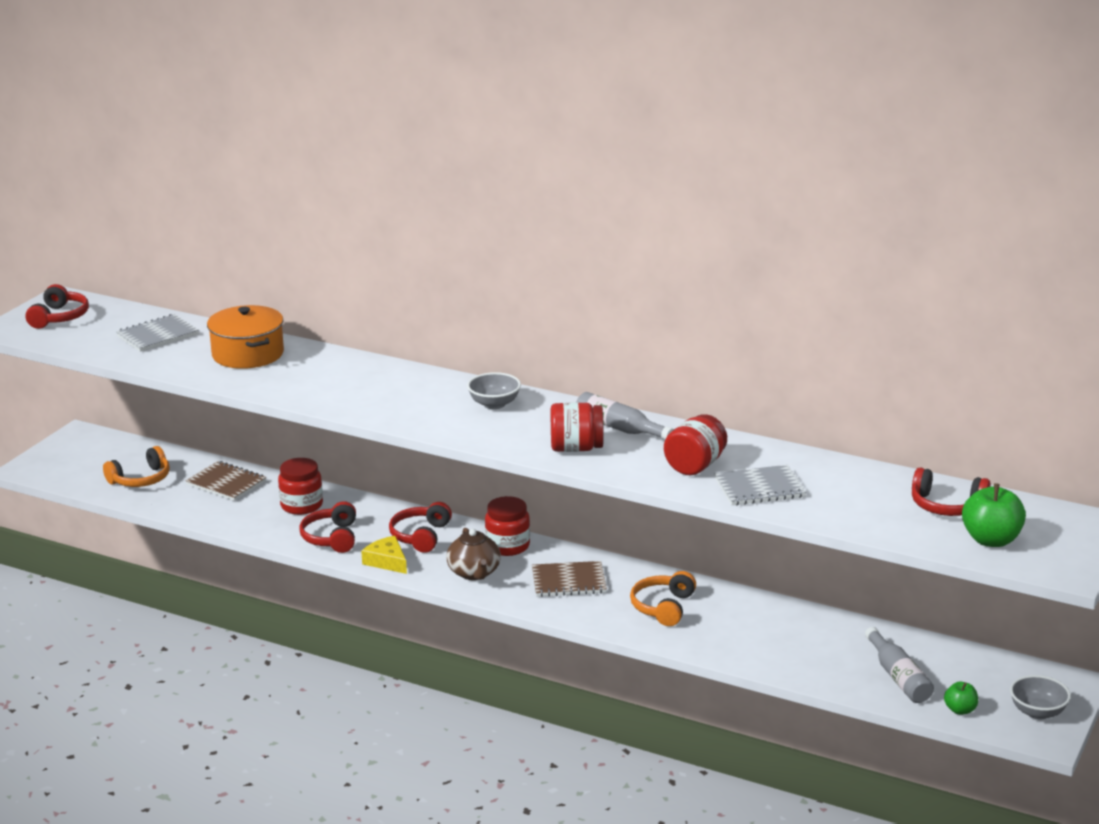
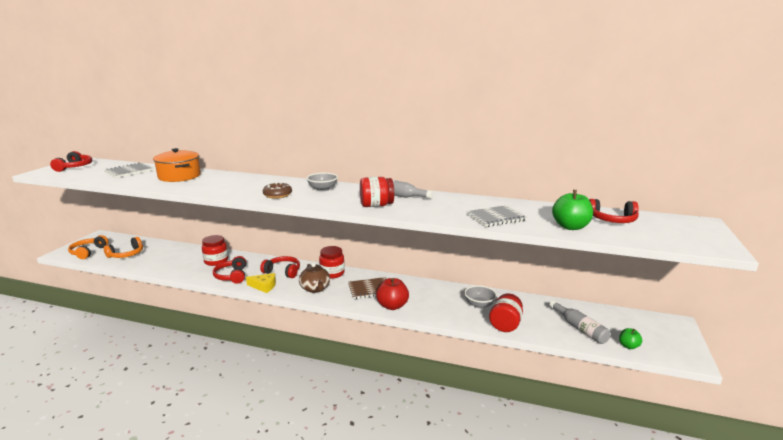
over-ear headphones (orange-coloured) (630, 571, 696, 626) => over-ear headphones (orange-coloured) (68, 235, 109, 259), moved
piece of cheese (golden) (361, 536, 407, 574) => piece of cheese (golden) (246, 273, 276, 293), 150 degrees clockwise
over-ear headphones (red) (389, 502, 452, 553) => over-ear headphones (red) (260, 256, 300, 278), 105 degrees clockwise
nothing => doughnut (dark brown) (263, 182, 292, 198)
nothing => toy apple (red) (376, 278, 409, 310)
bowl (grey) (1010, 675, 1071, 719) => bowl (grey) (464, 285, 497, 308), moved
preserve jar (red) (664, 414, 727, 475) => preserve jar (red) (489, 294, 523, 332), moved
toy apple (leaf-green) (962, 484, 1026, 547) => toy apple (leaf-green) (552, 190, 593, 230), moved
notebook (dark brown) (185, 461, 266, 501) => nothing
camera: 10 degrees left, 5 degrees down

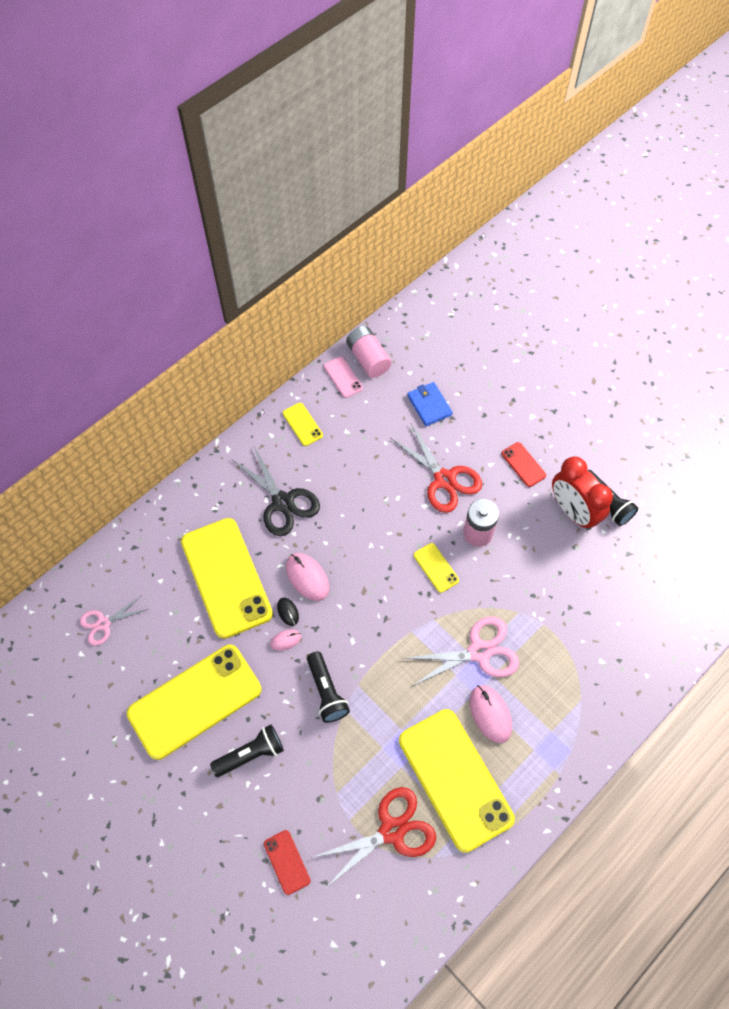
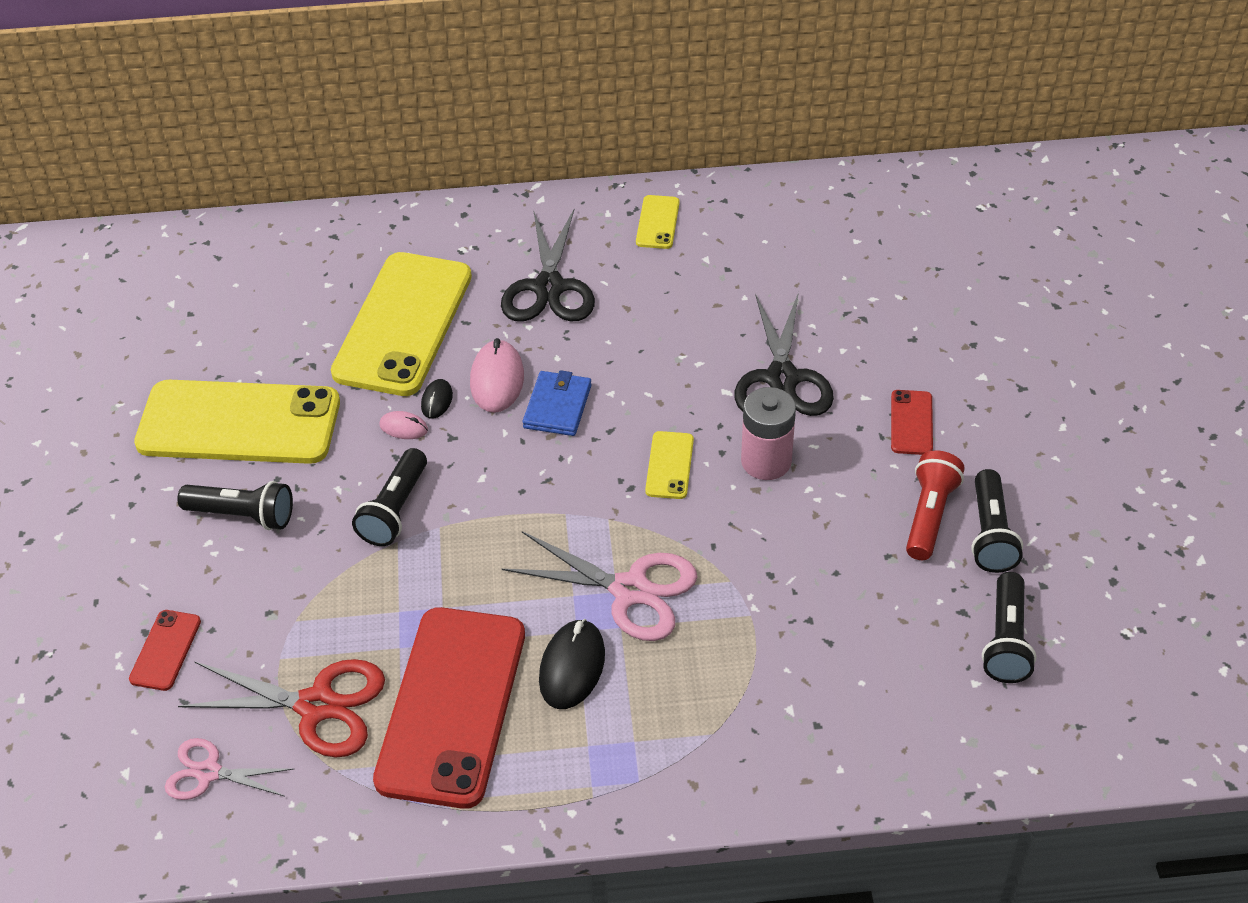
shears (pink) (80, 595, 148, 646) => shears (pink) (165, 738, 294, 800), moved
mobile phone (golden) (399, 709, 515, 853) => mobile phone (red) (373, 607, 525, 809)
wallet (cobalt) (407, 382, 453, 426) => wallet (cobalt) (523, 370, 591, 436), moved
mouse (pink) (470, 685, 512, 743) => mouse (ebony) (539, 619, 605, 709)
shears (red) (391, 424, 482, 513) => shears (ebony) (734, 292, 834, 416)
bedside clock (red) (552, 457, 613, 530) => flashlight (red) (906, 451, 964, 560)
nothing => flashlight (ebony) (982, 572, 1036, 683)
mobile phone (pink) (324, 357, 363, 398) => nothing
AA battery (pink) (346, 326, 392, 378) => nothing
camera: 40 degrees right, 15 degrees down

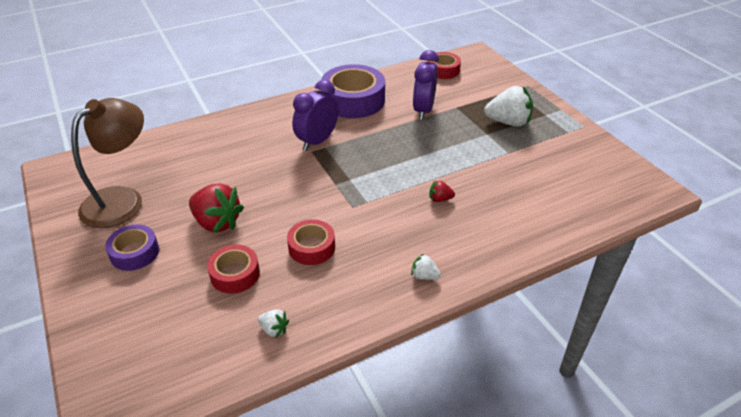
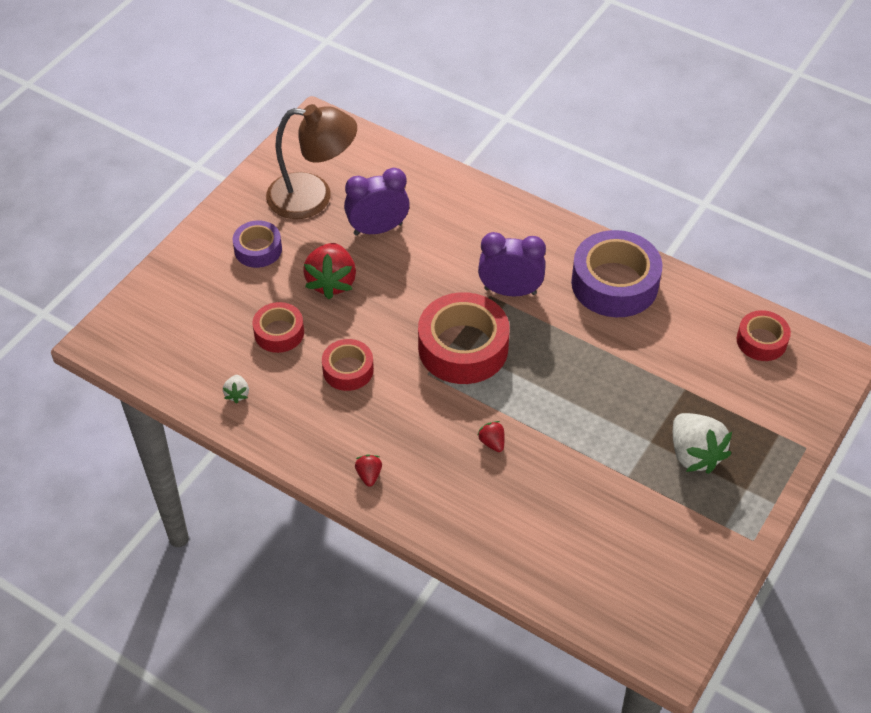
bedside clock (royal purple) (413, 50, 439, 120) => bedside clock (royal purple) (344, 168, 410, 236), moved
strawberry (snow-white) (411, 254, 441, 280) => strawberry (red) (355, 454, 382, 487)
nothing => roll of tape (red) (418, 292, 510, 384)
camera: 60 degrees right, 10 degrees up

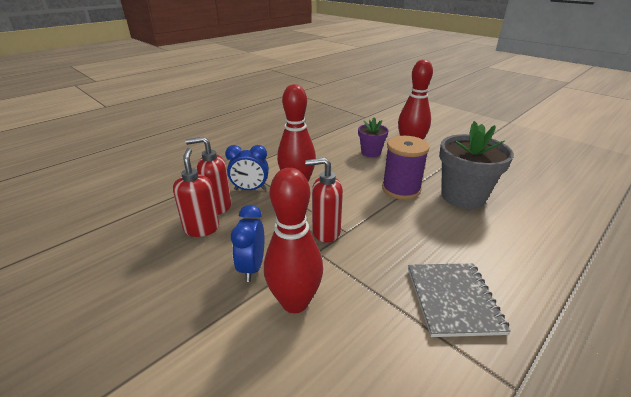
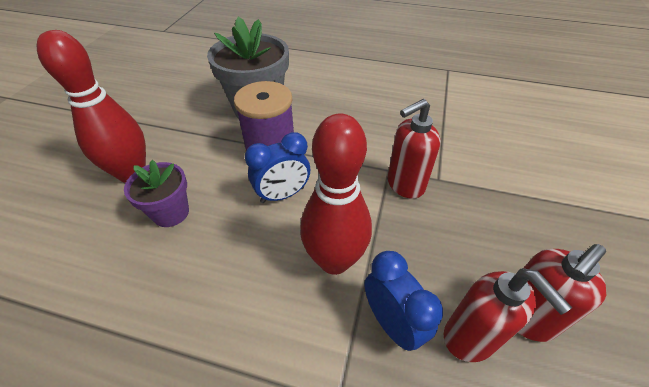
bedside clock (cobalt) (231, 205, 264, 282) => bedside clock (cobalt) (245, 132, 310, 203), moved
soap dispenser (red) (305, 157, 343, 243) => soap dispenser (red) (388, 99, 441, 199), 90 degrees clockwise
skittle (red) (264, 168, 323, 313) => nothing
notebook (grey) (408, 263, 511, 337) => nothing
camera: 120 degrees left, 15 degrees up

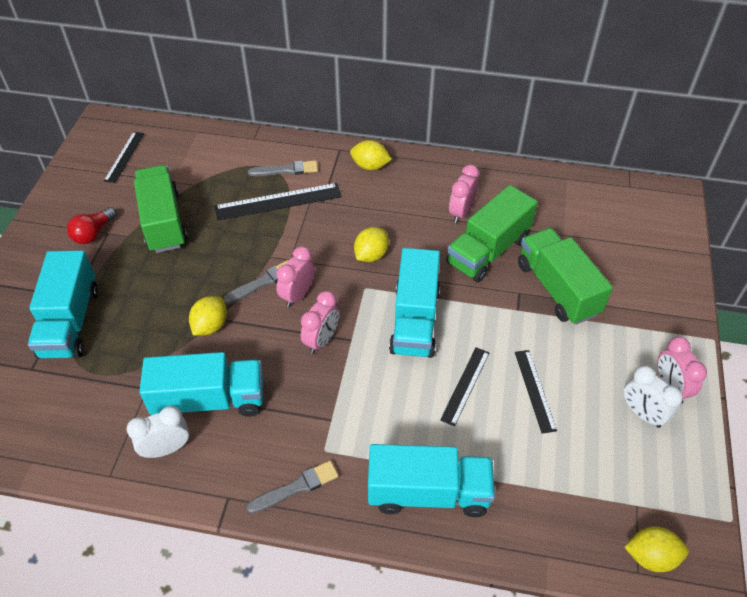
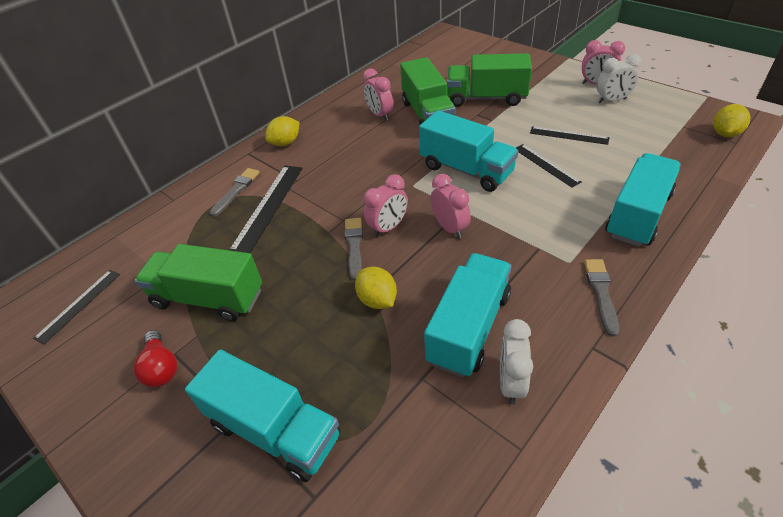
measuring stick (ebony) (104, 132, 145, 183) => measuring stick (ebony) (33, 270, 120, 344), 75 degrees clockwise
bedside clock (pink) (276, 246, 315, 307) => bedside clock (pink) (364, 174, 408, 237), 105 degrees counterclockwise
lemon (golden) (354, 227, 389, 262) => nothing
camera: 55 degrees left, 5 degrees down

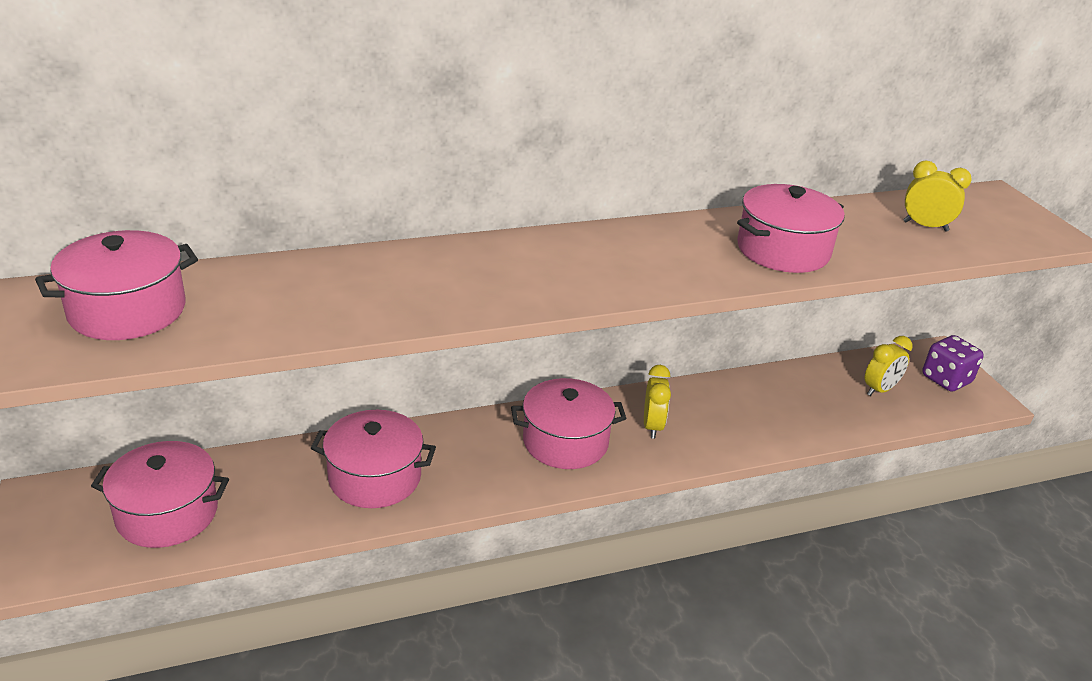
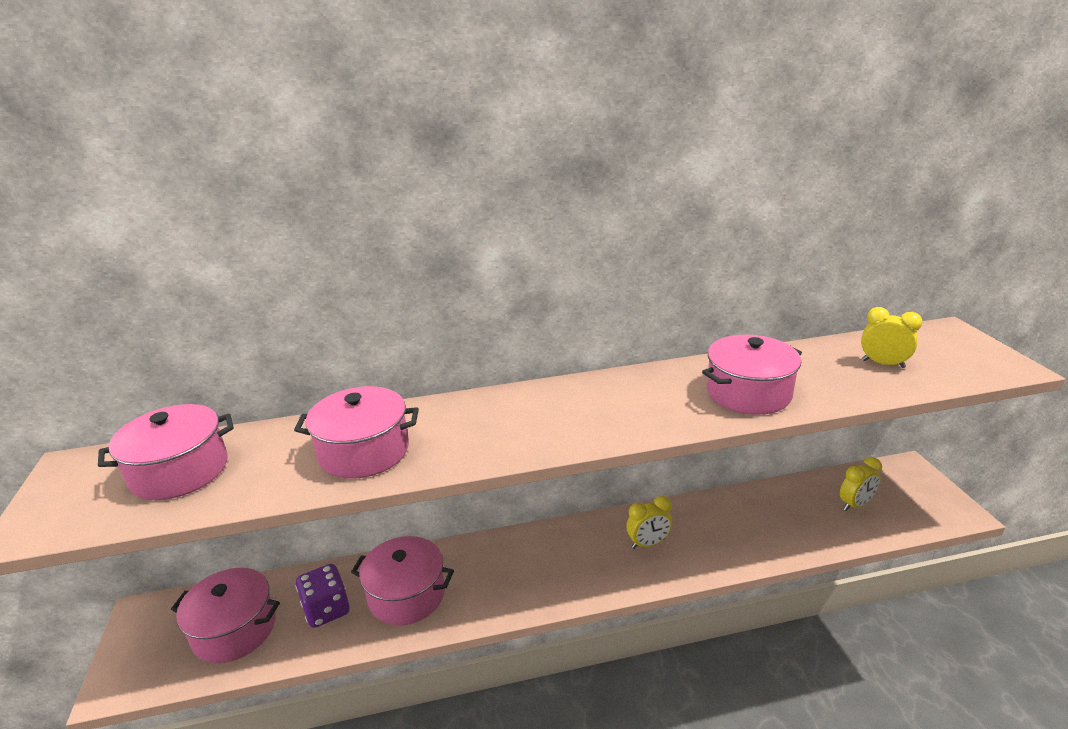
stockpot (pink) (511, 378, 626, 469) => stockpot (pink) (294, 386, 419, 479), moved
dice (royal purple) (922, 335, 984, 392) => dice (royal purple) (295, 564, 349, 628), moved
bedside clock (golden) (644, 365, 671, 439) => bedside clock (golden) (626, 496, 672, 549), 60 degrees clockwise
camera: 10 degrees right, 5 degrees down

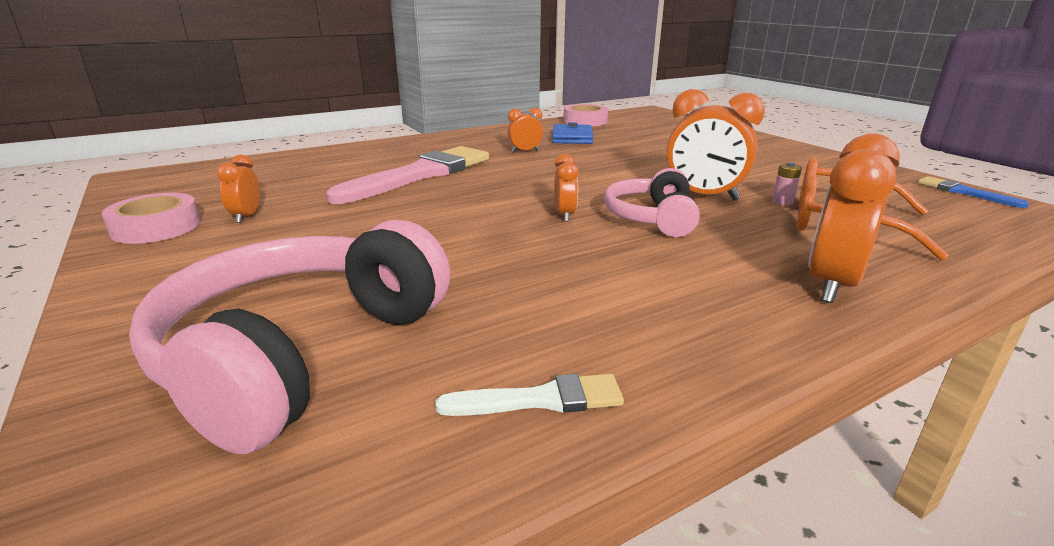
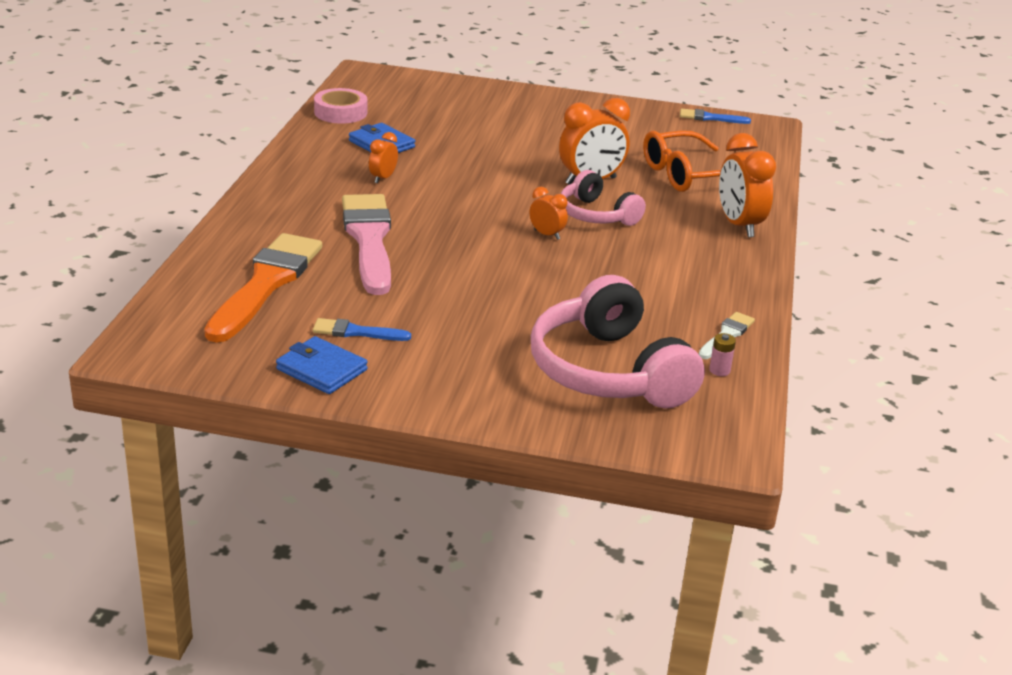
nothing => paintbrush (orange-coloured) (204, 233, 322, 343)
roll of tape (pink) (102, 193, 201, 244) => wallet (cobalt) (276, 336, 368, 394)
bedside clock (orange-coloured) (217, 155, 260, 223) => paintbrush (cobalt) (313, 318, 411, 341)
AA battery (pink) (772, 162, 802, 205) => AA battery (pink) (709, 333, 736, 376), moved
camera: 50 degrees left, 5 degrees up

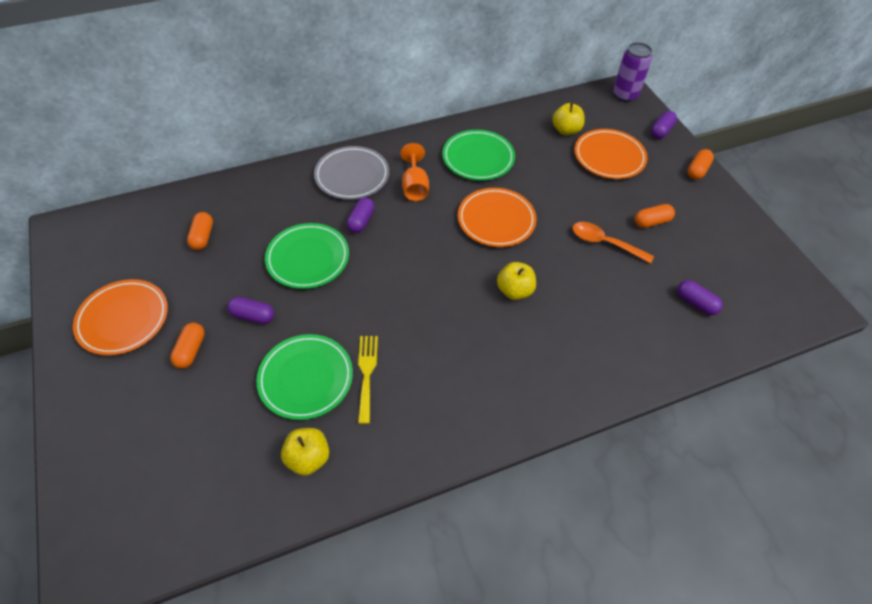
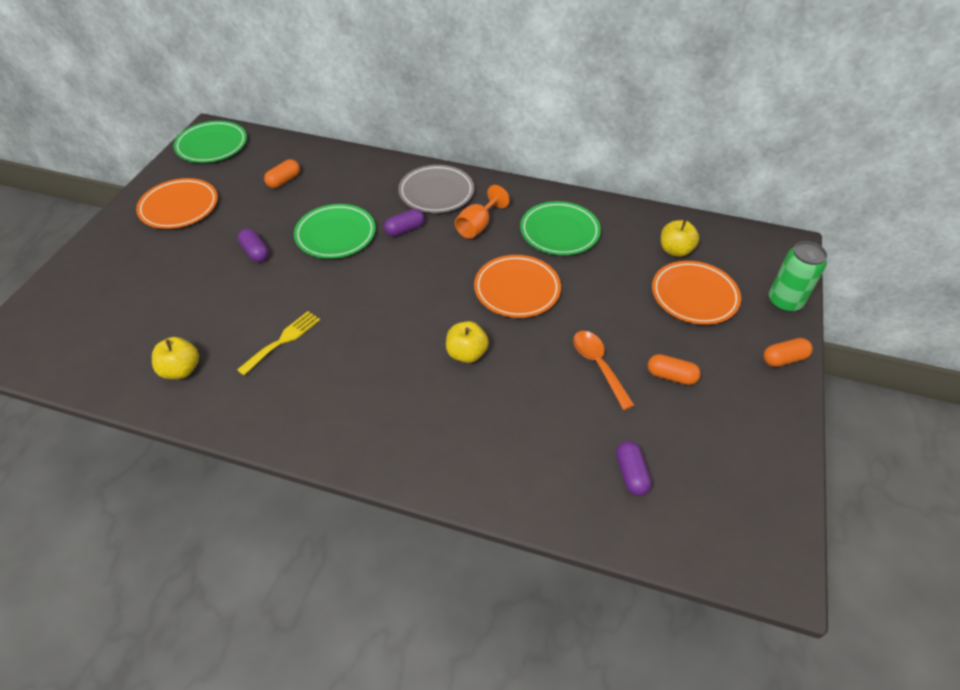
dinner plate (leaf-green) (256, 334, 353, 420) => dinner plate (leaf-green) (174, 121, 247, 163), moved
capsule (royal purple) (651, 111, 677, 139) => tin (leaf-green) (769, 241, 827, 312)
capsule (orange-coloured) (170, 323, 205, 369) => nothing
tin (royal purple) (613, 42, 652, 102) => nothing
camera: 40 degrees right, 5 degrees down

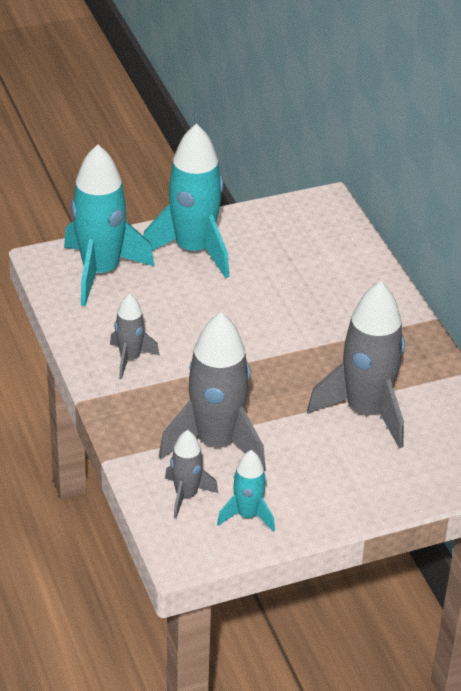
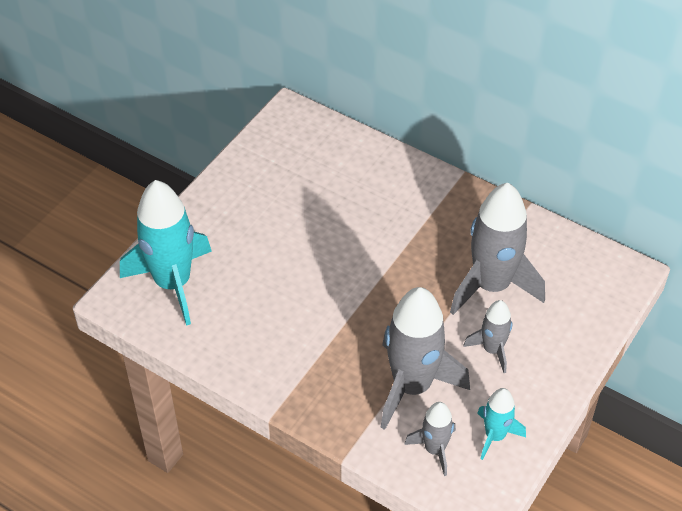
rocket (grey) (110, 294, 160, 378) => rocket (grey) (463, 300, 512, 373), moved
rocket (aqua) (143, 123, 229, 278) => nothing
camera: 35 degrees left, 10 degrees up

